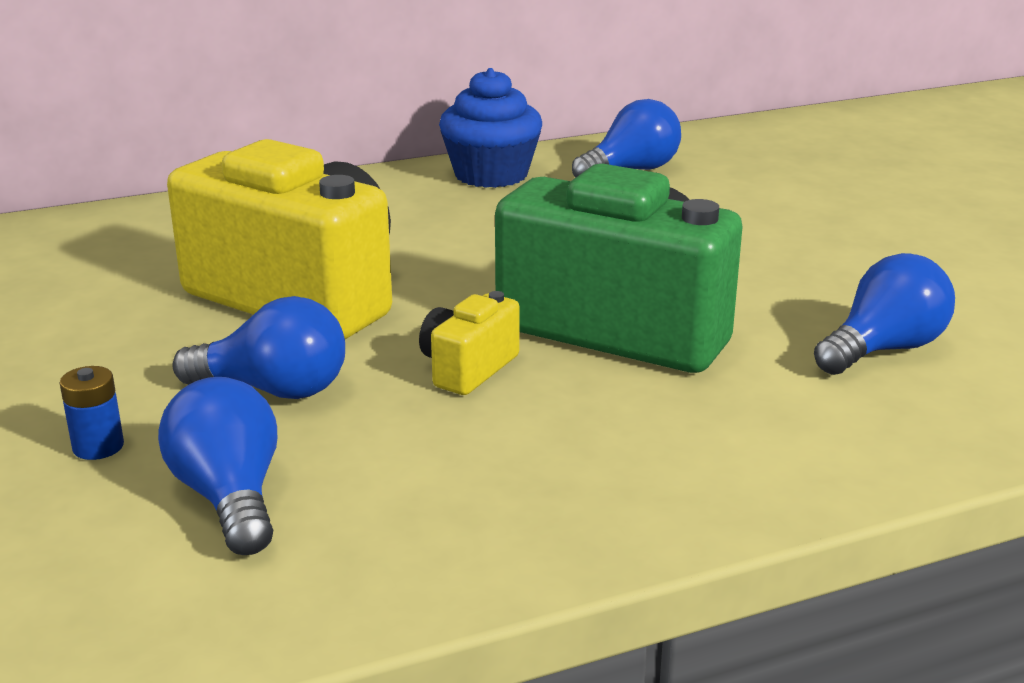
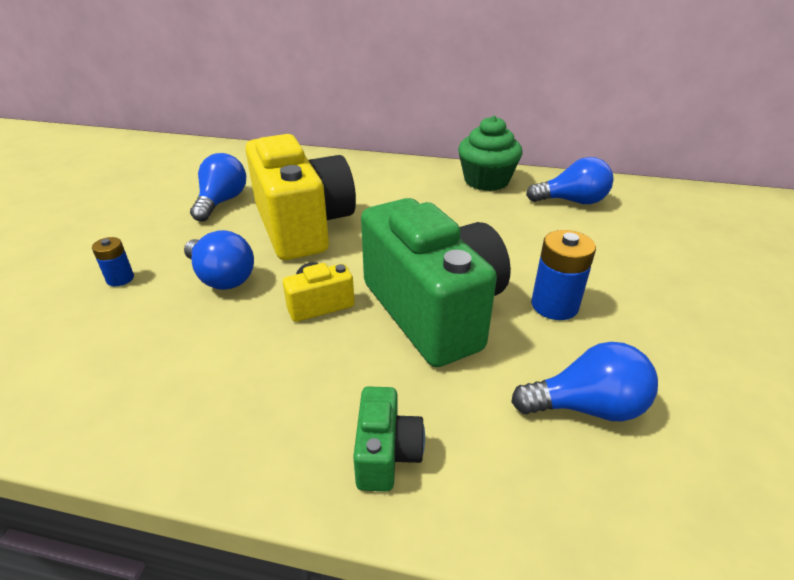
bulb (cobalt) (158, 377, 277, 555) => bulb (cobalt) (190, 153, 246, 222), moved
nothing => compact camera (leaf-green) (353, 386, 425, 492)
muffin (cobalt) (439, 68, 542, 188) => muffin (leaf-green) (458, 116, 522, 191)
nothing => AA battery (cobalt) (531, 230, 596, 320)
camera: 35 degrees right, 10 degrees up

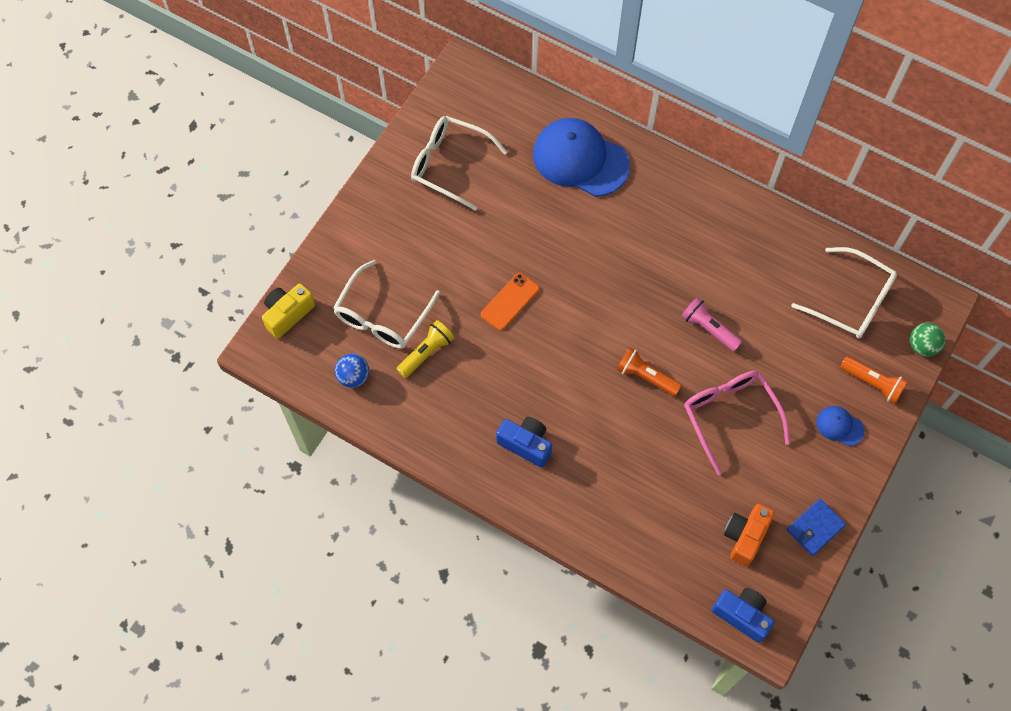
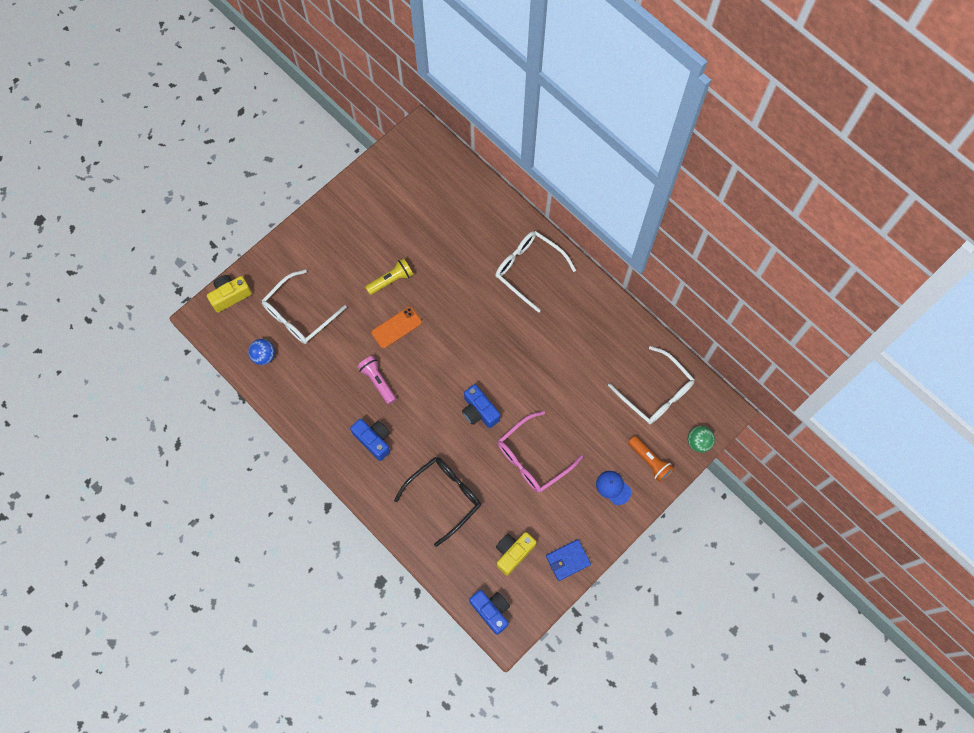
flashlight (pink) (681, 297, 742, 351) => flashlight (pink) (357, 356, 396, 405), moved
flashlight (golden) (396, 320, 454, 378) => flashlight (golden) (365, 258, 413, 295), moved
nothing => eyeglasses (ebony) (394, 457, 481, 547)
flashlight (orange-coloured) (616, 347, 682, 396) => compact camera (cobalt) (462, 384, 500, 428)
eyeglasses (snow-white) (411, 116, 507, 211) => eyeglasses (snow-white) (495, 231, 576, 313), moved
compact camera (orange-coloured) (724, 504, 775, 566) => compact camera (golden) (496, 532, 536, 576)
eyeglasses (pink) (684, 371, 790, 475) => eyeglasses (pink) (498, 411, 583, 493), 120 degrees counterclockwise
baseball cap (cobalt) (533, 118, 630, 197) => nothing
camera: 15 degrees right, 5 degrees up

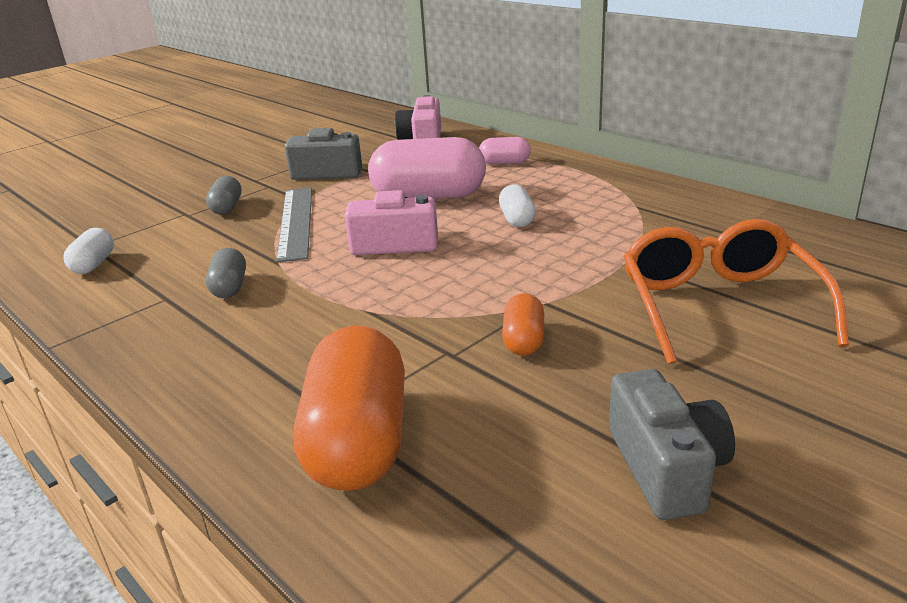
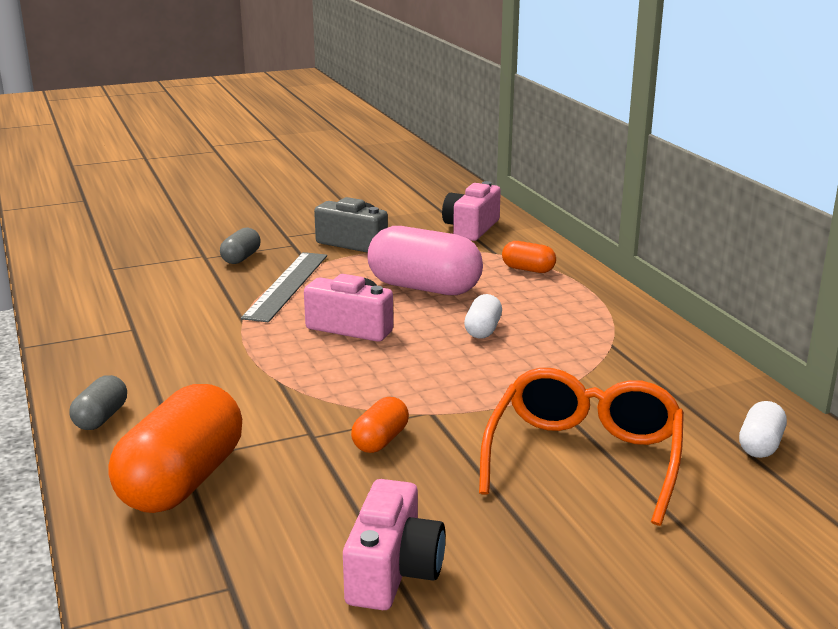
capsule (grey) (206, 248, 246, 298) => capsule (grey) (69, 375, 127, 430), moved
compact camera (grey) (609, 369, 735, 520) => compact camera (pink) (343, 479, 445, 610)
capsule (pink) (479, 137, 531, 164) => capsule (orange-coloured) (502, 241, 556, 273)
capsule (snow-white) (63, 228, 114, 274) => capsule (snow-white) (739, 401, 787, 458), moved
camera: 20 degrees right, 5 degrees down

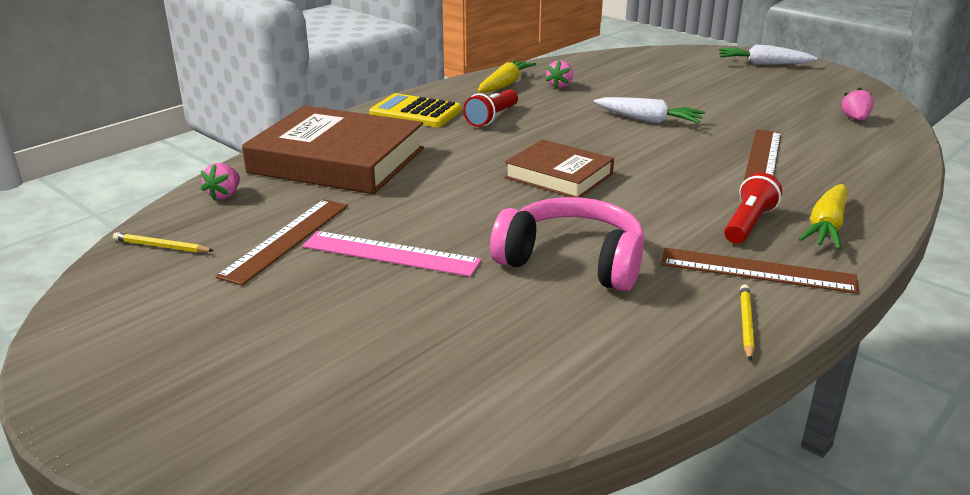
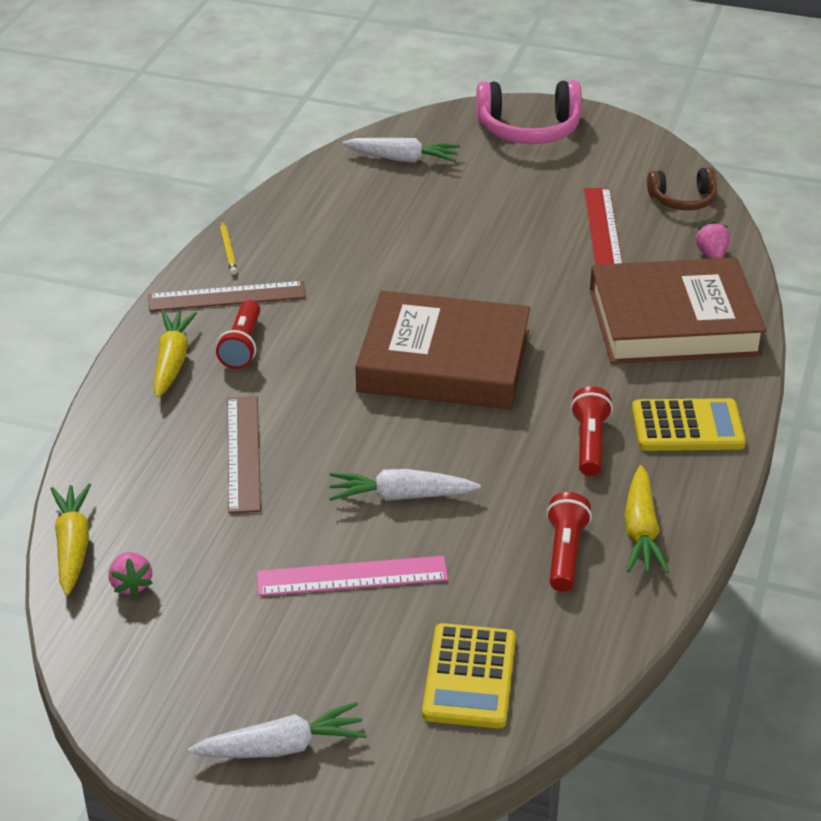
nothing => root vegetable (golden) (51, 483, 91, 595)
measuring stick (pink) (302, 231, 482, 277) => measuring stick (pink) (257, 556, 448, 596), moved
nothing => root vegetable (snow-white) (343, 138, 460, 163)
hardback (dark brown) (505, 139, 614, 197) => hardback (dark brown) (355, 291, 530, 410), x1.71
nothing => pocket calculator (golden) (422, 623, 516, 728)
over-ear headphones (pink) (490, 197, 644, 291) => over-ear headphones (pink) (476, 80, 582, 144), moved
strawberry (pink) (545, 60, 573, 88) => flashlight (red) (546, 492, 592, 592)
measuring stick (dark brown) (215, 199, 348, 286) => measuring stick (red) (584, 188, 622, 265)
wooden pencil (golden) (113, 232, 214, 253) => over-ear headphones (dark brown) (647, 167, 717, 210)
camera: 155 degrees right, 10 degrees up

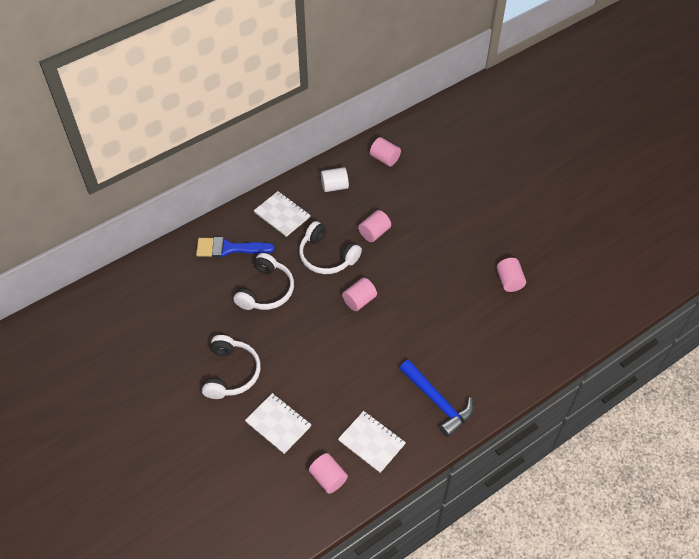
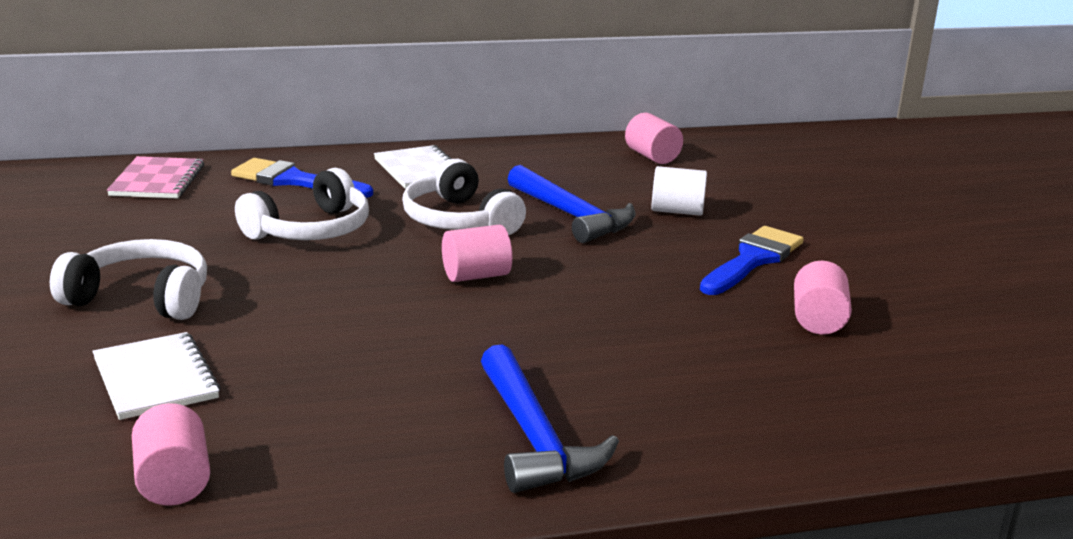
over-ear headphones (snow-white) (202, 335, 261, 399) => over-ear headphones (snow-white) (50, 239, 207, 320), 105 degrees counterclockwise
nothing => notebook (pink) (107, 156, 204, 198)
cylinder shape (pink) (358, 210, 391, 242) => hammer (cobalt) (508, 165, 636, 243)
cylinder shape (snow-white) (321, 167, 349, 192) => cylinder shape (snow-white) (651, 166, 707, 216), moved
nothing => paintbrush (cobalt) (700, 226, 803, 295)
notebook (snow-white) (338, 411, 406, 473) => nothing
camera: 20 degrees right, 30 degrees down

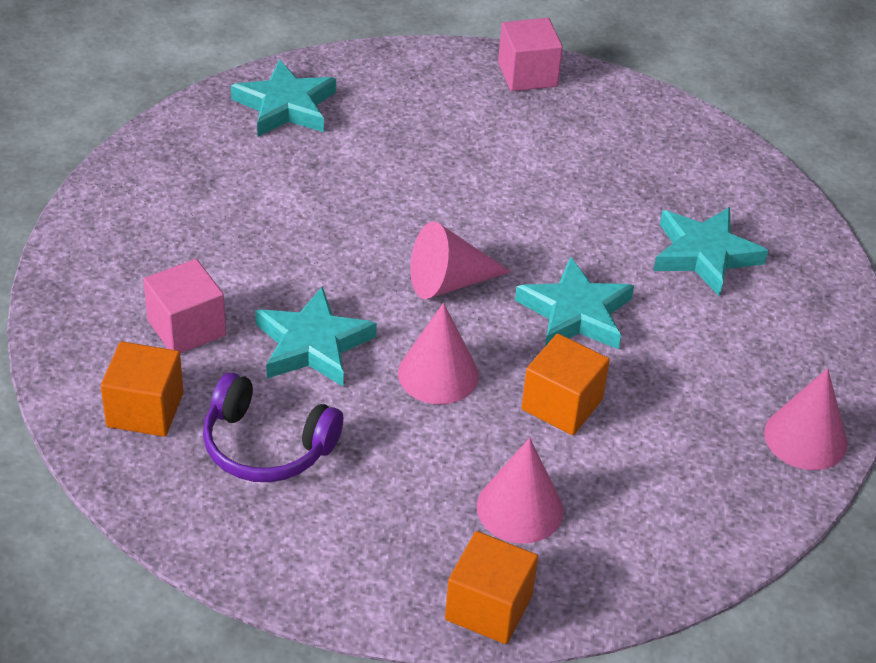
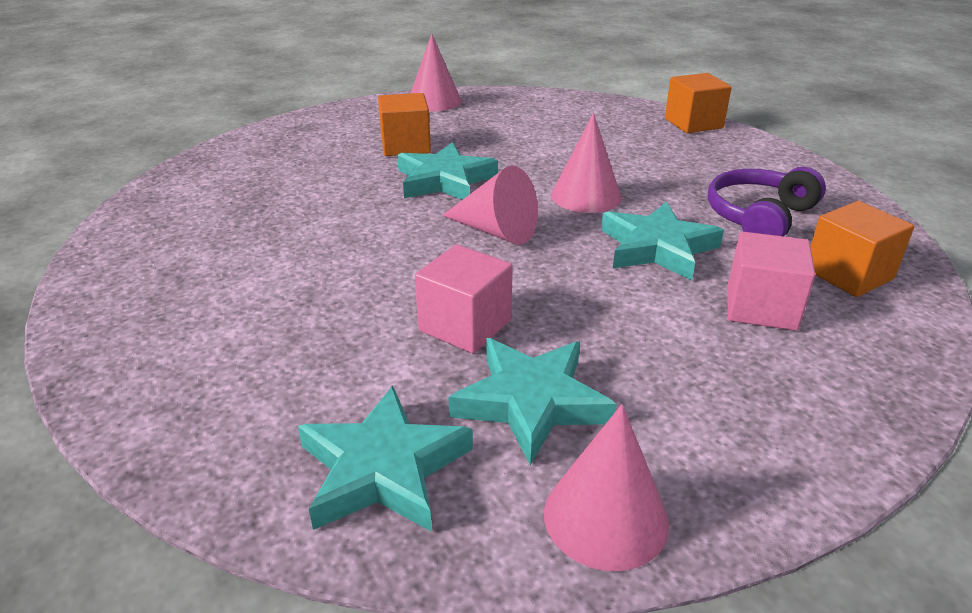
solid cube (orange-coloured) (522, 334, 610, 435) => solid cube (orange-coloured) (378, 93, 431, 156), moved
solid cube (pink) (498, 18, 563, 91) => solid cube (pink) (415, 244, 513, 354), moved
star (aqua) (653, 207, 768, 296) => star (aqua) (448, 338, 617, 465), moved
cone (pink) (477, 438, 564, 544) => cone (pink) (544, 404, 669, 571), moved
over-ear headphones (royal purple) (203, 372, 343, 482) => over-ear headphones (royal purple) (708, 167, 826, 236), 120 degrees counterclockwise
camera: 130 degrees left, 10 degrees down

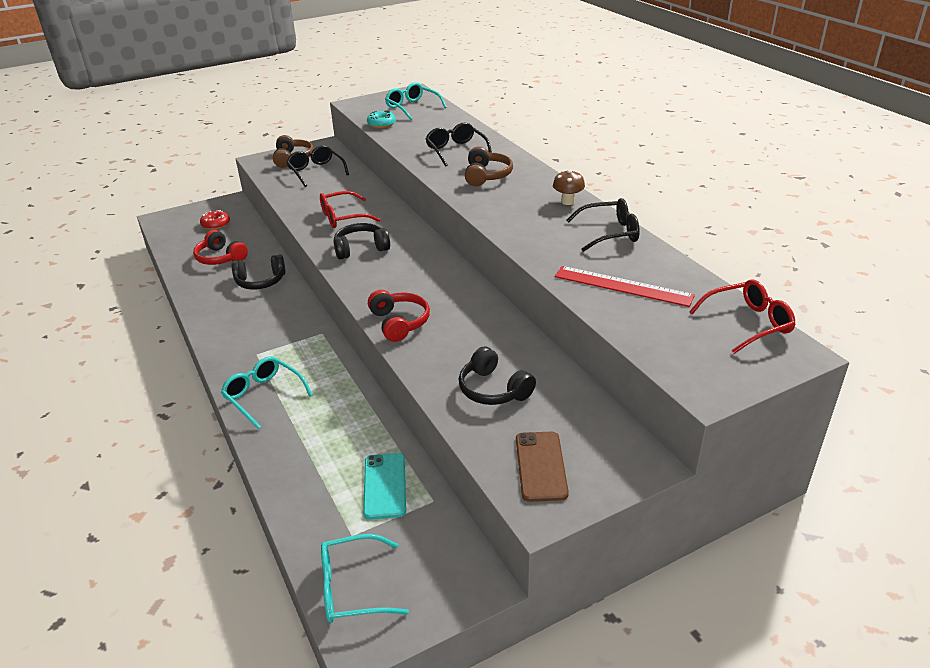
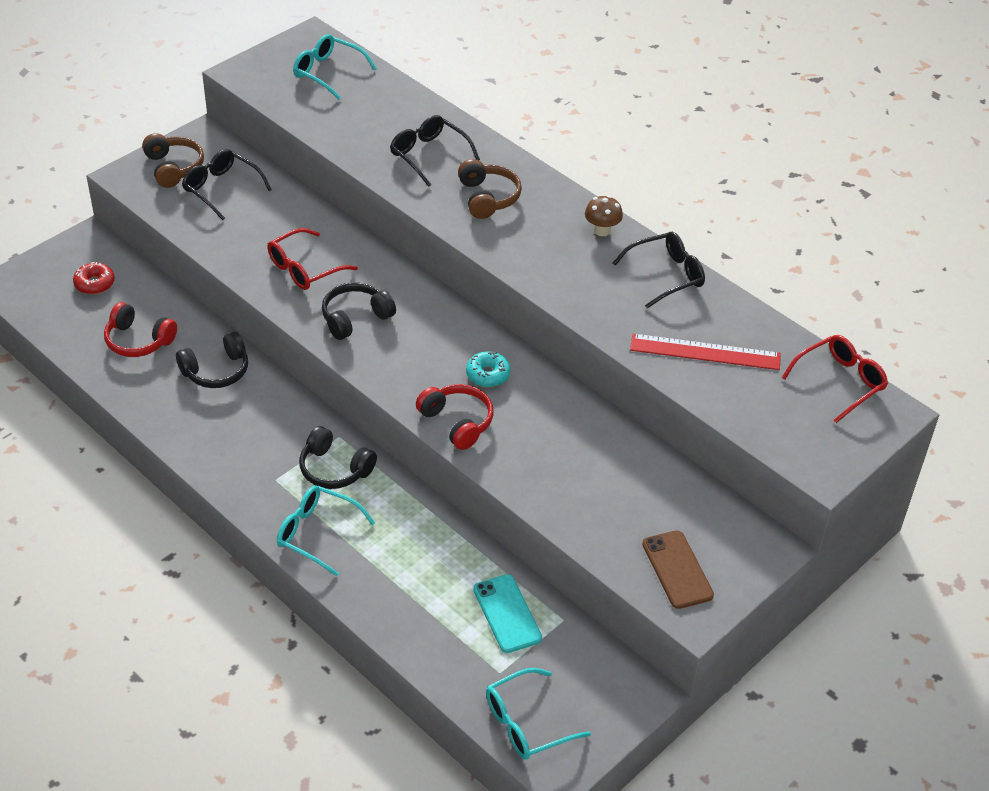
over-ear headphones (ebony) (459, 347, 536, 405) => over-ear headphones (ebony) (299, 426, 377, 489), moved
doughnut (aqua) (367, 110, 396, 128) => doughnut (aqua) (466, 351, 511, 387), moved
camera: 20 degrees left, 10 degrees up

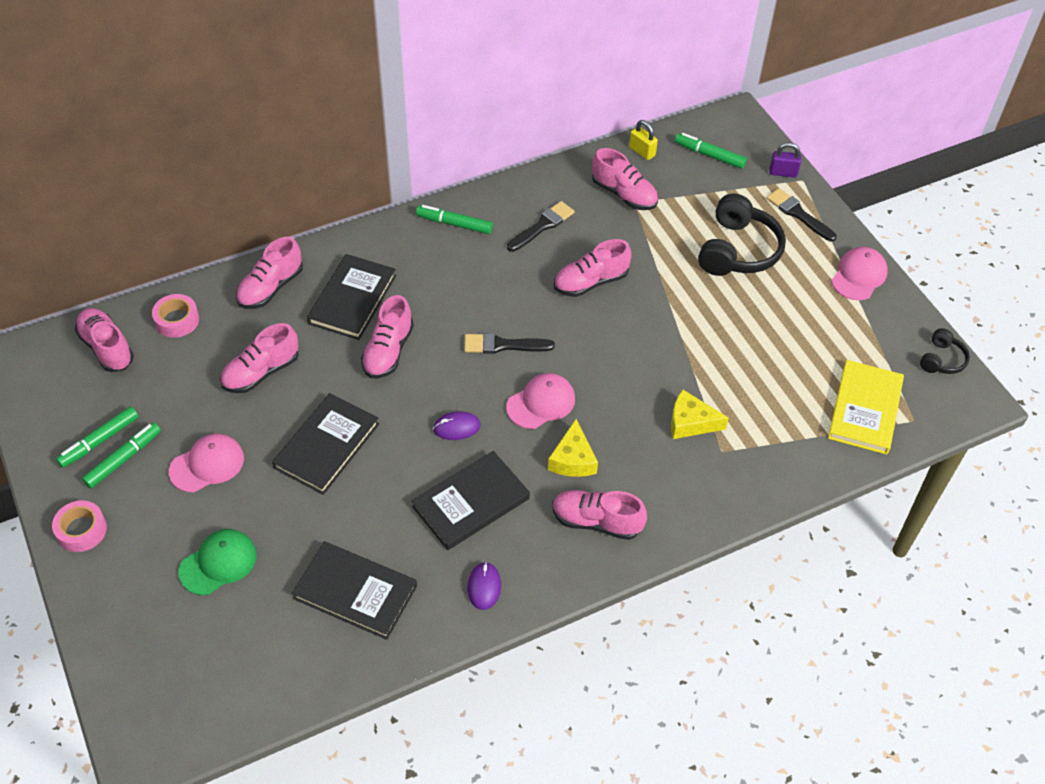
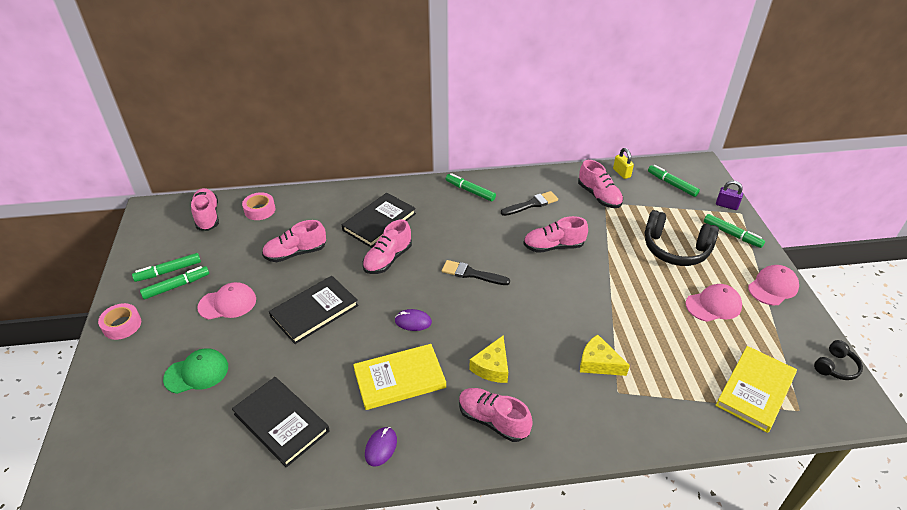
hardback (ebony) (412, 451, 530, 550) => hardback (golden) (353, 344, 446, 410)
over-ear headphones (ebony) (698, 194, 786, 276) => over-ear headphones (ebony) (644, 210, 719, 266), 75 degrees clockwise
baseball cap (pink) (506, 373, 575, 429) => baseball cap (pink) (685, 284, 742, 322), moved
paintbrush (ebony) (766, 188, 837, 242) => marker (leaf-green) (704, 214, 765, 248)
lace-up shoe (pink) (236, 237, 303, 309) => nothing
camera: 20 degrees right, 10 degrees down

